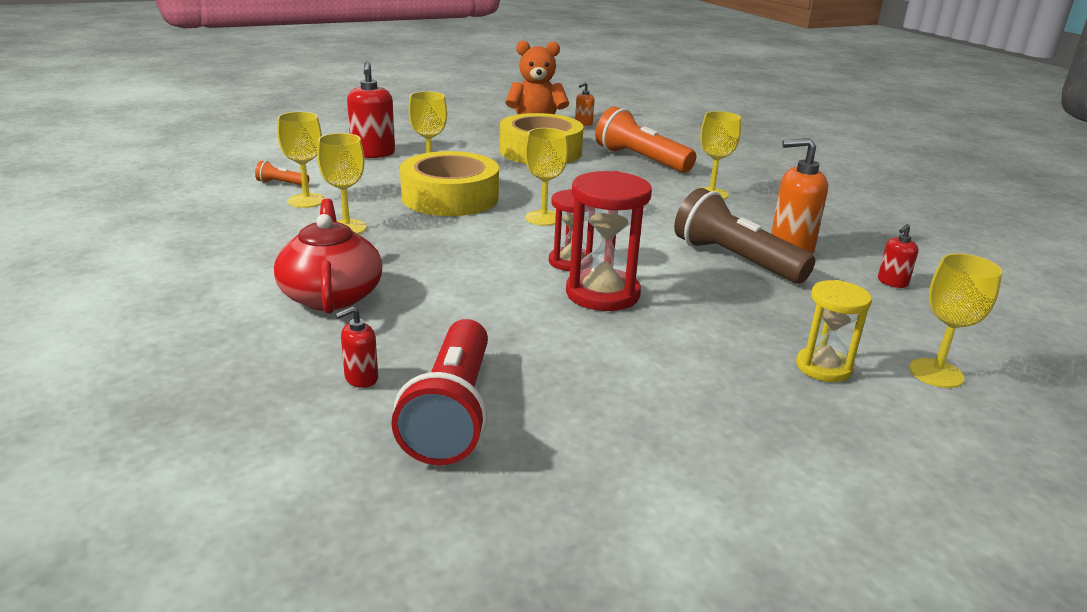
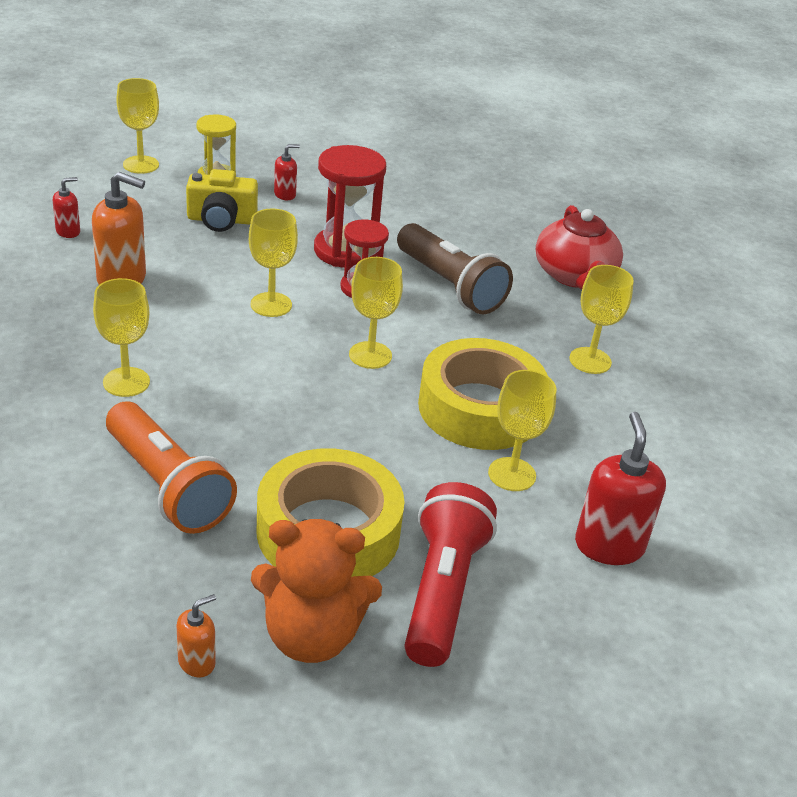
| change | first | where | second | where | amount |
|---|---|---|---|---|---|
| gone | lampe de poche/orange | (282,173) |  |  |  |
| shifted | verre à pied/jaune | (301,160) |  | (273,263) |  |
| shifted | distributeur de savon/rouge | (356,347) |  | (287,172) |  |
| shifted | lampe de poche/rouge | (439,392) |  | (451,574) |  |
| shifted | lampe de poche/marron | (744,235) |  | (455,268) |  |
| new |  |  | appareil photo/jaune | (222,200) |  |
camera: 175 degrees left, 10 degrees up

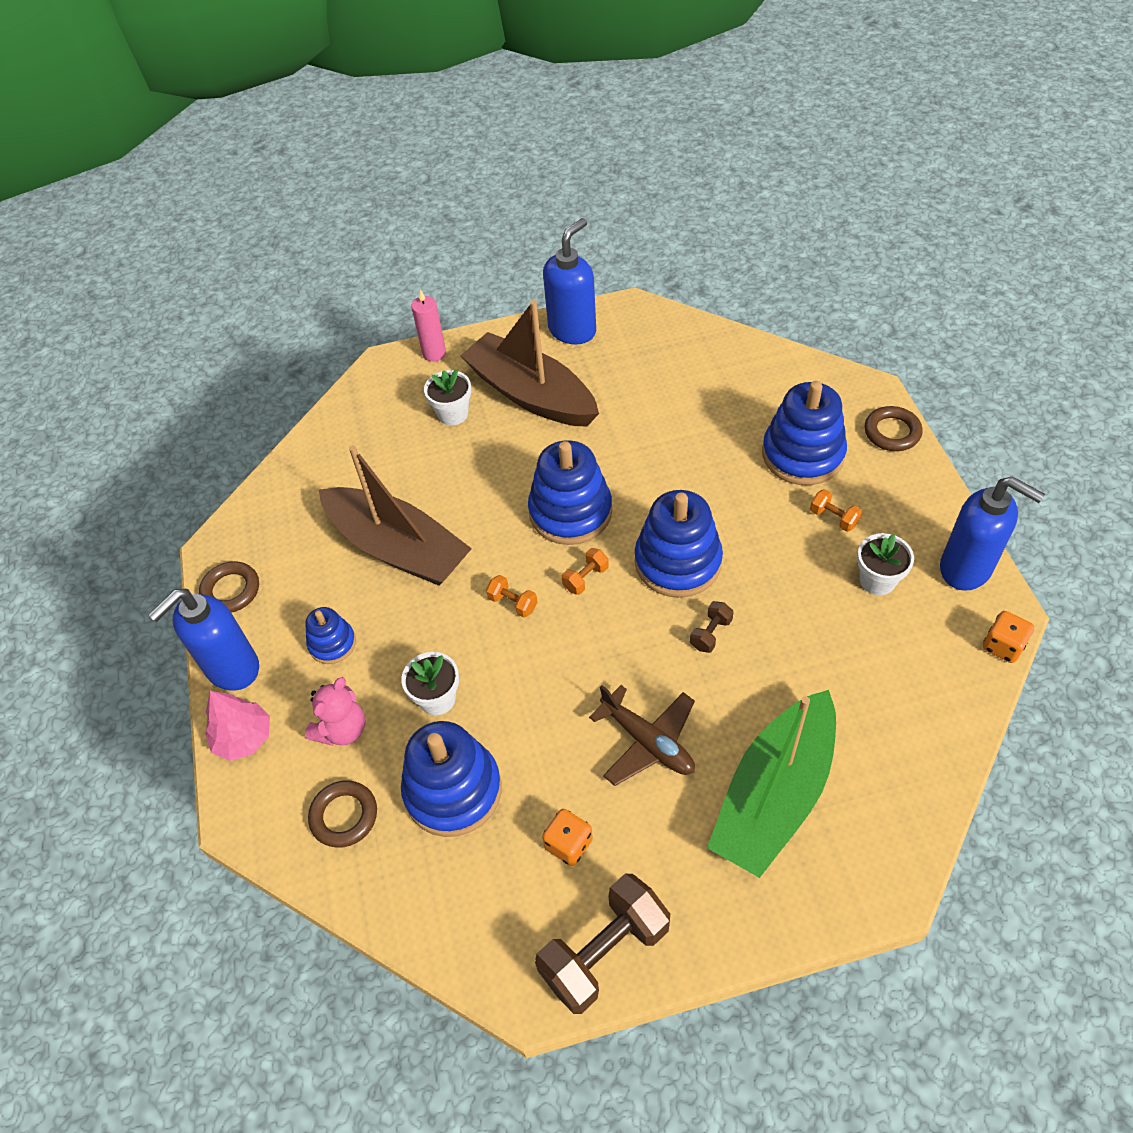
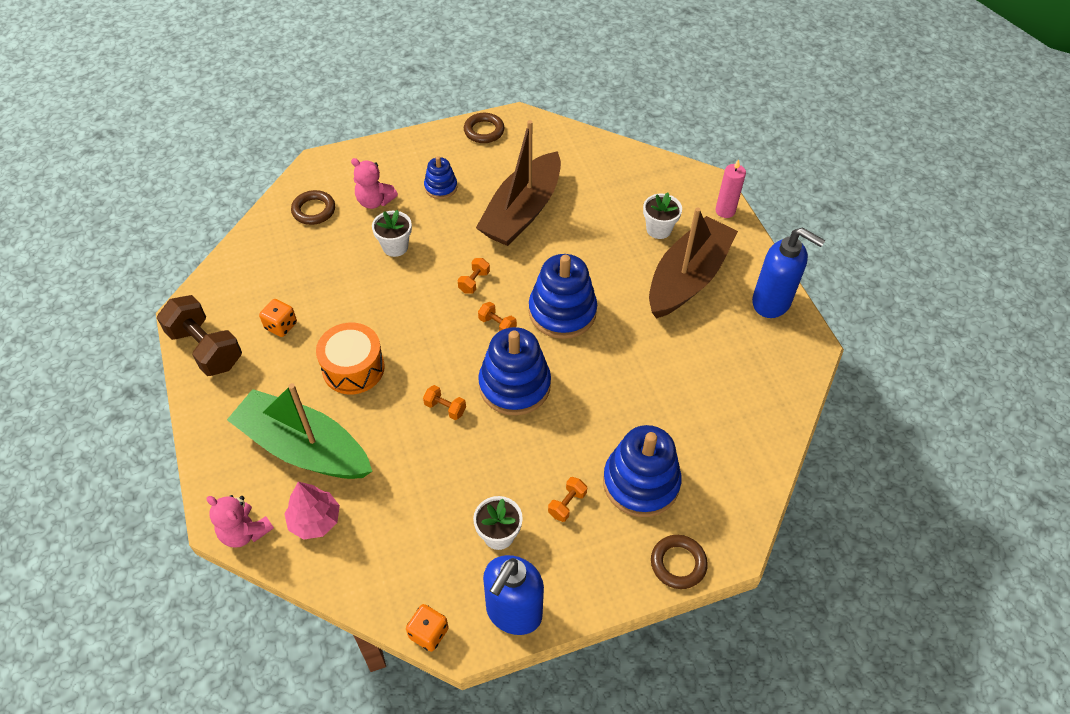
| change | first | where | second | where | amount |
|---|---|---|---|---|---|
| gone | distributeur de savon/bleu | (203,640) |  |  |  |
| shifted | arbre/rose | (237,726) |  | (312,511) |  |
| gone | jouet à empiler/bleu | (451,779) |  |  |  |
| swapped | avion/marron | (642,735) | tambour/orange | (350,358) |  |
| repainted | haltère/marron | (712,627) | haltère/orange | (444,402) |  |
| new |  |  | ours en peluche/rose | (240,521) |  |
camera: 80 degrees right, 0 degrees up

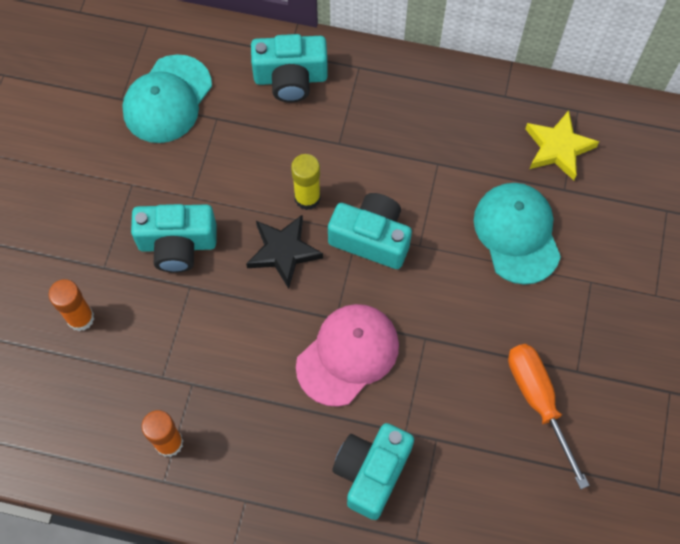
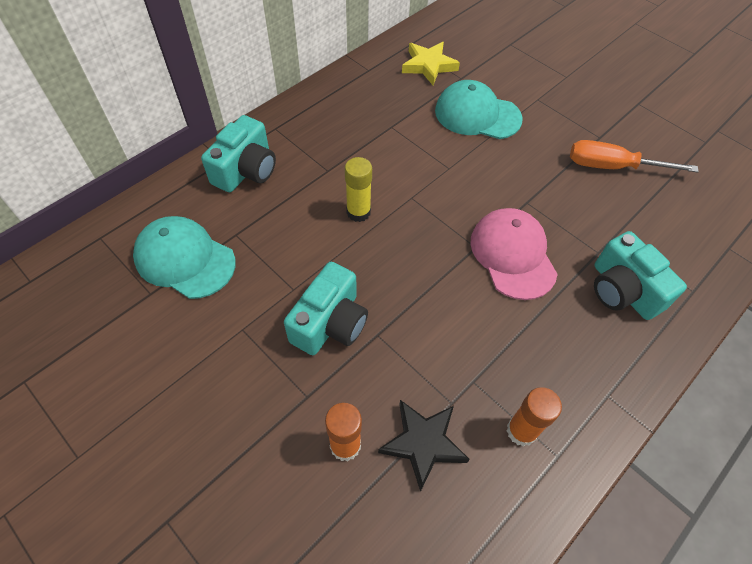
| change | first | where | second | where | amount |
|---|---|---|---|---|---|
| rotated | casquette/turquoise | (167,98) |  | (184,257) | 150 degrees clockwise |
| shifted | étoile/noir | (284,251) |  | (424,446) |  |
| gone | appareil photo/turquoise | (370,231) |  |  |  |
camera: 60 degrees left, 10 degrees down

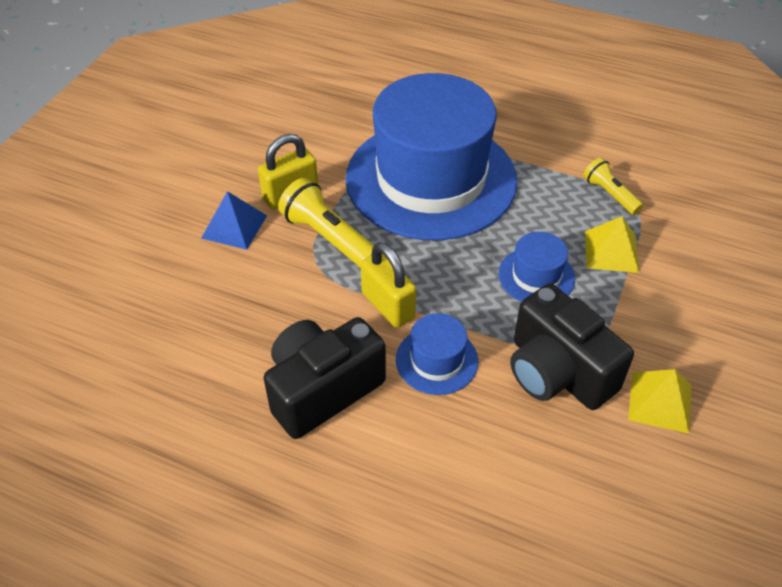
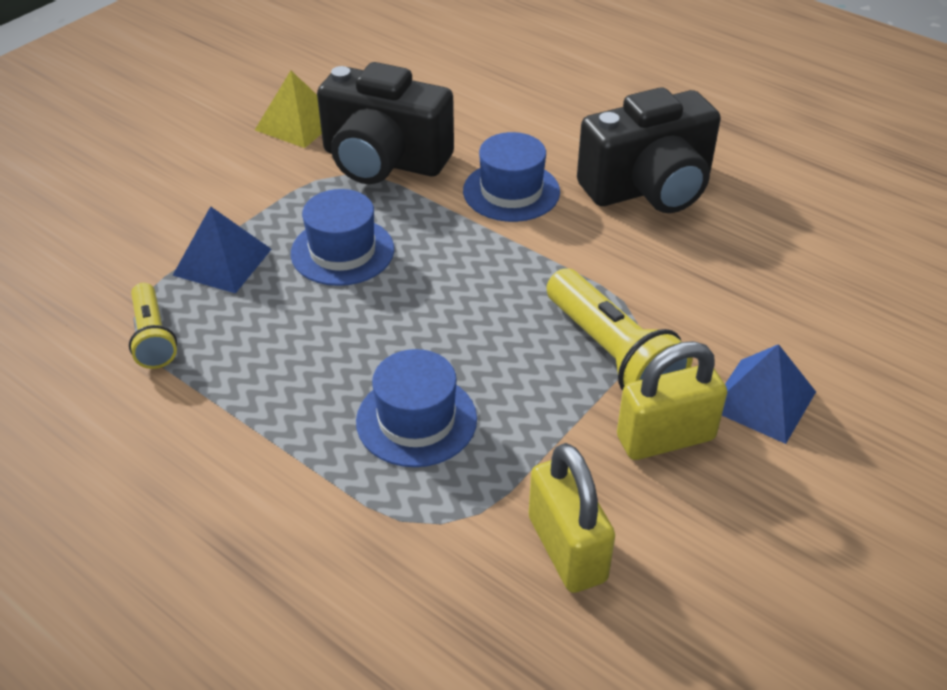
| change | first | where | second | where | amount |
|---|---|---|---|---|---|
| scaled | chapeau/bleu | (432,156) |  | (416,408) | x0.40 |
| shifted | cadenas/jaune | (388,285) |  | (572,518) |  |
| rotated | appareil photo/noir | (572,346) |  | (385,123) | 135 degrees clockwise |
| repainted | pyramide/jaune | (612,244) | pyramide/bleu | (221,249) |  |
camera: 165 degrees left, 5 degrees down

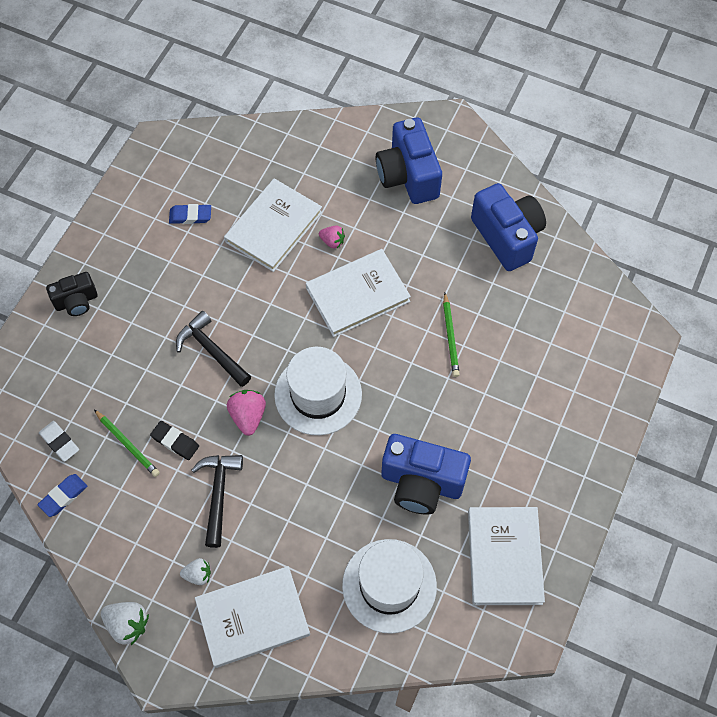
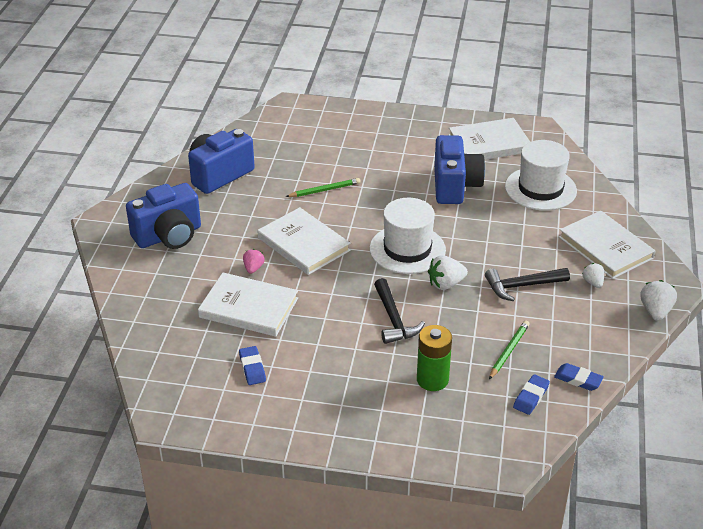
| change | first | where | second | where | amount |
|---|---|---|---|---|---|
| repainted | gomme/blanc | (59,441) | gomme/bleu | (531,394) |  |
| gone | appareil photo/noir | (72,294) |  |  |  |
| gone | gomme/noir | (174,440) |  |  |  |
| rotated | marteau/noir | (213,349) |  | (399,311) | 45 degrees counterclockwise |
| repainted | fraise/rose | (246,413) | fraise/blanc | (448,272) |  |
| new |  |  | pile/vert | (434,358) |  |
camera: 105 degrees left, 25 degrees down

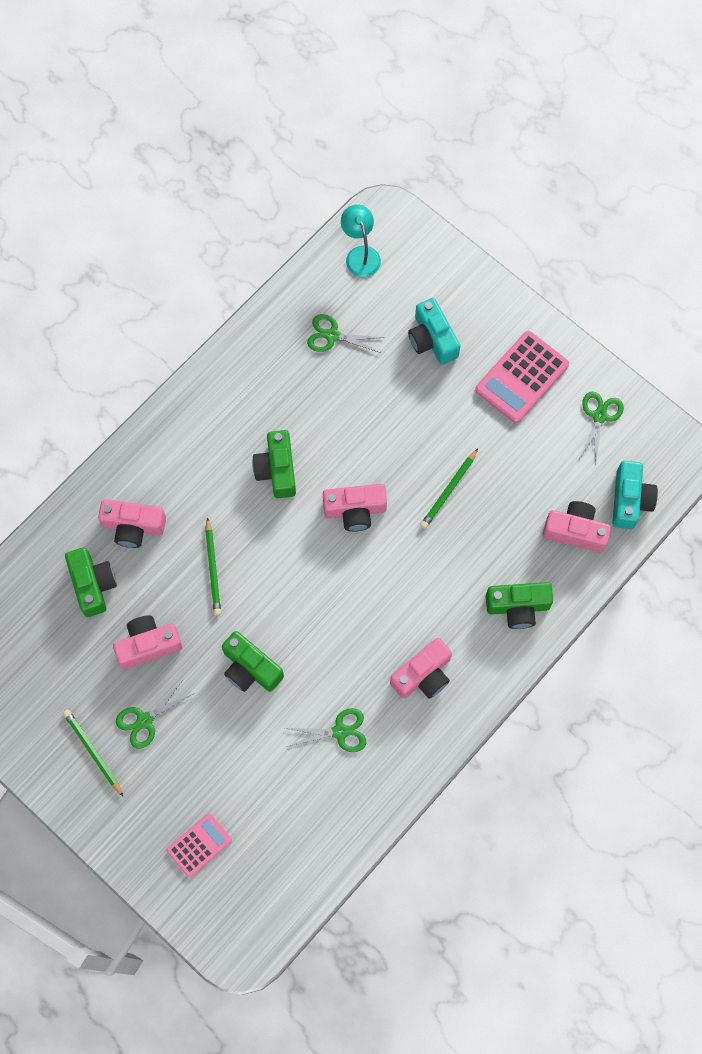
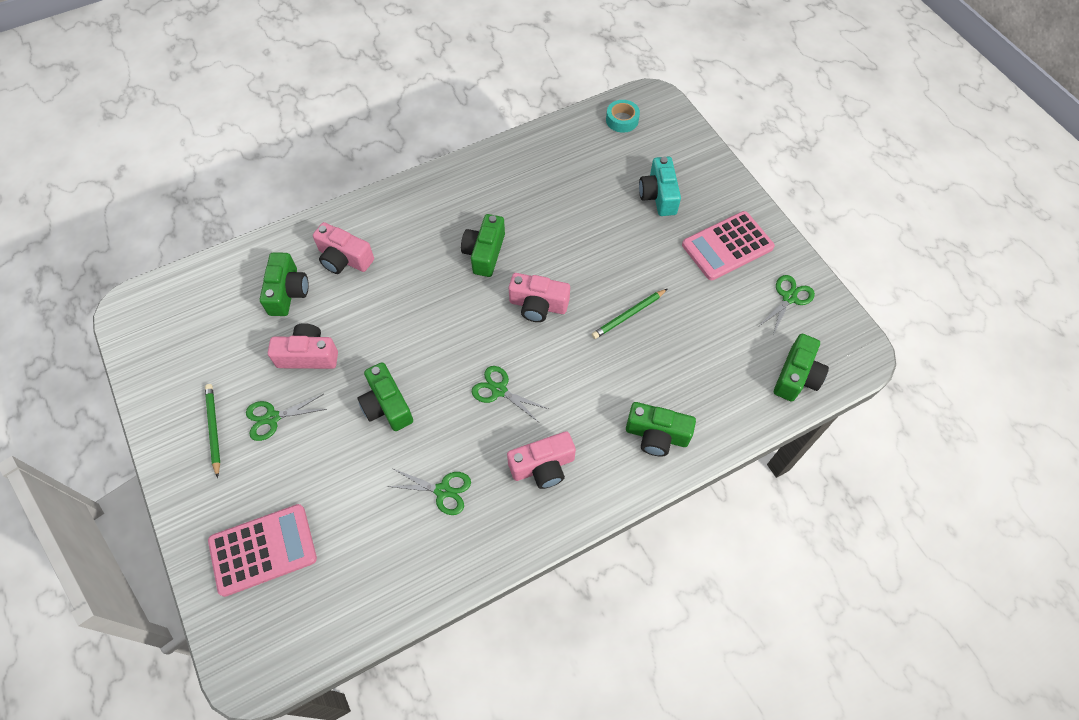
| change | first | where | second | where | amount |
|---|---|---|---|---|---|
| scaled | calculatrice/rose | (199,845) |  | (262,550) | x1.64 |
| gone | crayon/vert | (213,566) |  |  |  |
| shifted | ciseaux/vert | (346,333) |  | (510,393) |  |
| swapped | lampe/turquoise | (361,240) | ruban adhésif/turquoise | (623,116) |  |
| gone | appareil photo/rose | (577,526) |  |  |  |
| repainted | appareil photo/turquoise | (635,495) | appareil photo/vert | (801,368) |  |
camera: 20 degrees right, 10 degrees down

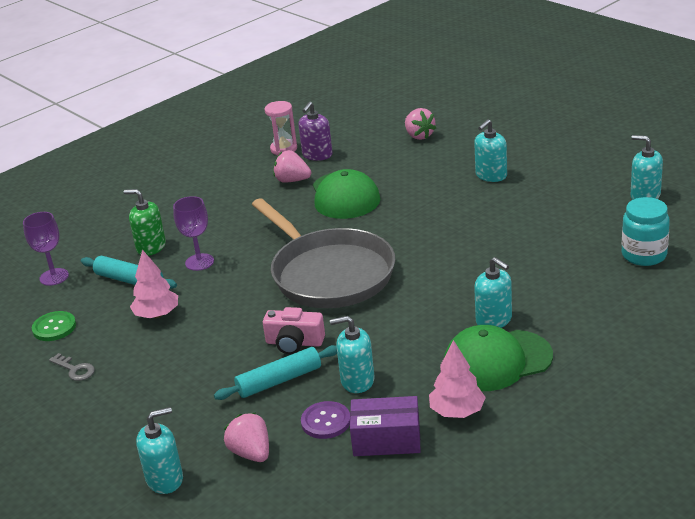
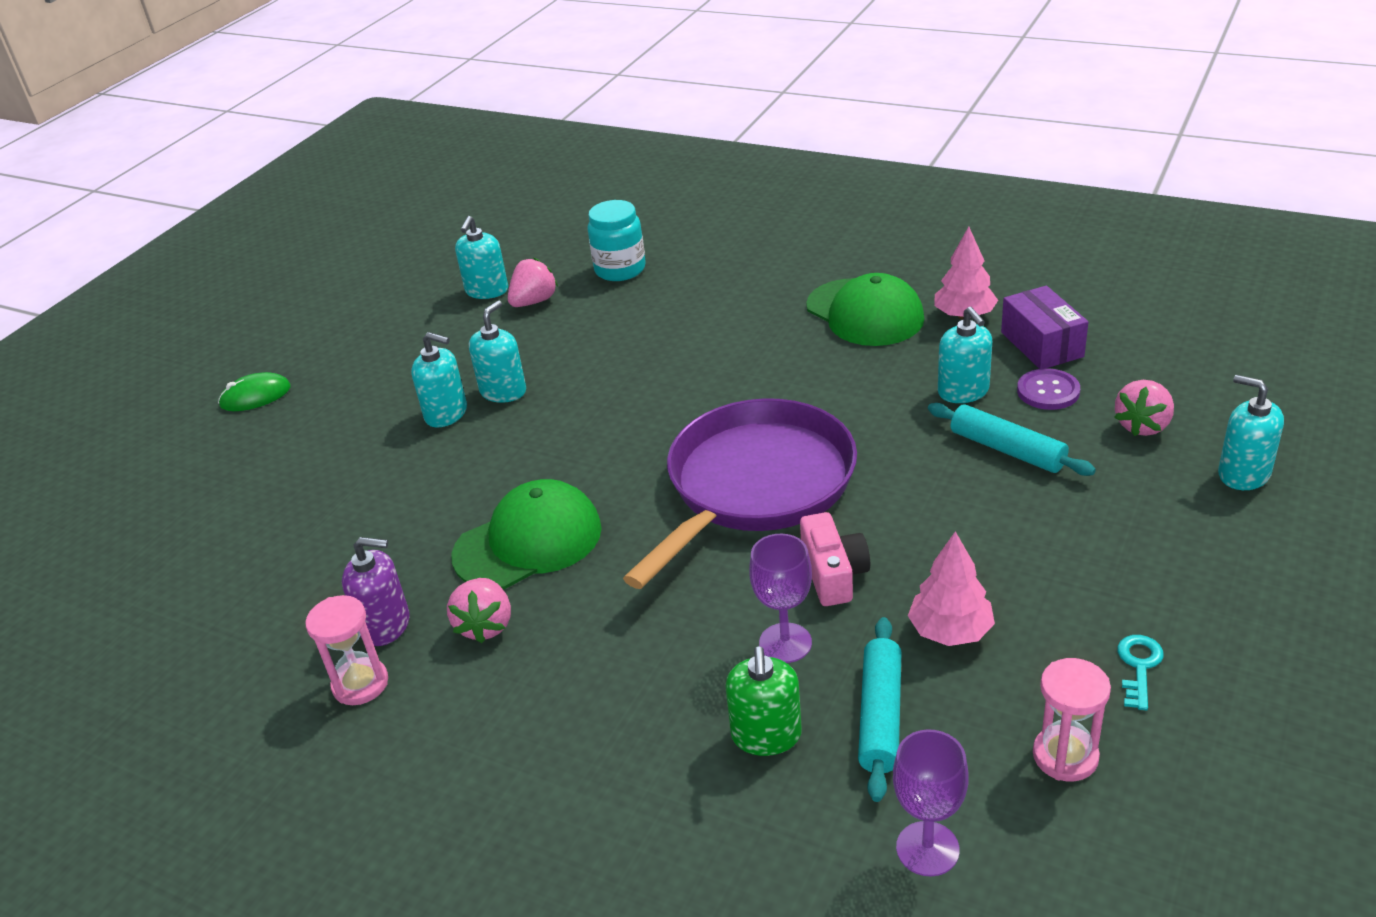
| change | first | where | second | where | amount |
|---|---|---|---|---|---|
| swapped | bouton/vert | (54,326) | sablier/rose | (1072,719) |  |
| repainted | clé/gris | (72,367) | clé/turquoise | (1140,672) |  |
| repainted | poêle/gris | (323,253) | poêle/violet | (740,493) |  |
| shifted | appareil photo/rose | (294,331) |  | (835,559) |  |
| shifted | fraise/rose | (420,124) |  | (533,282) |  |
| shifted | distributeur de savon/turquoise | (493,292) |  | (497,351) |  |
| new |  |  | souris/vert | (254,391) |  |
camera: 110 degrees left, 5 degrees up

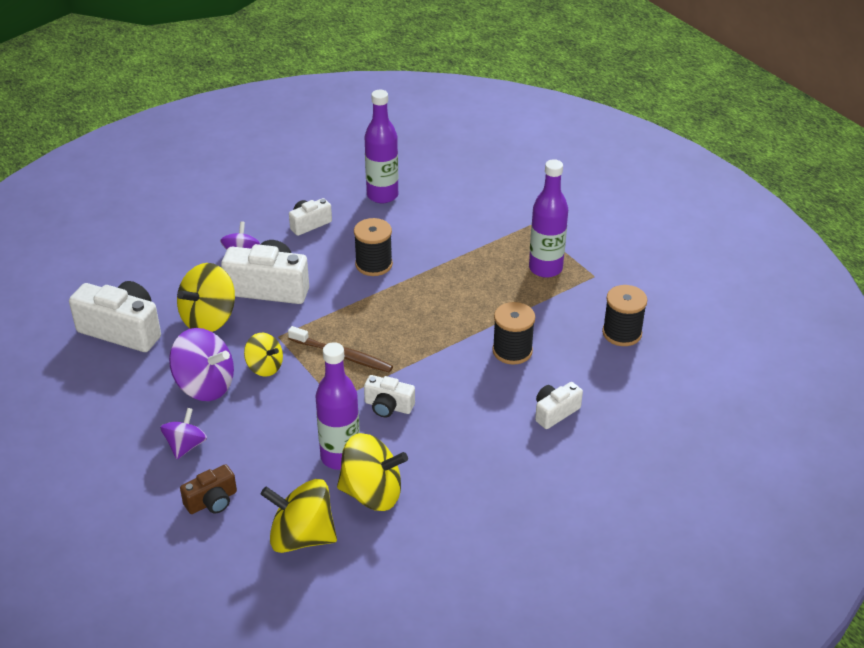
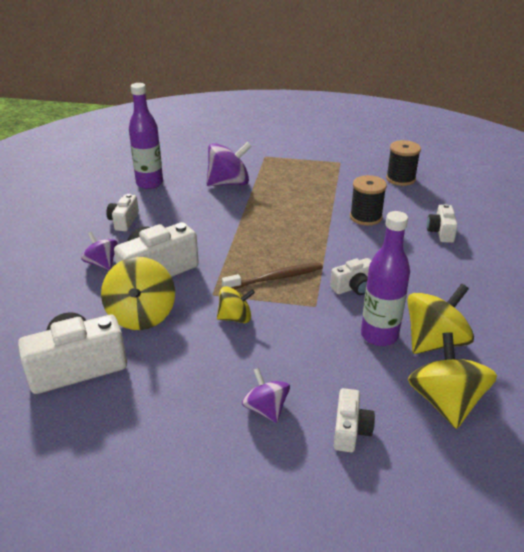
| change | first | where | second | where | amount |
|---|---|---|---|---|---|
| shifted | toupie/violet | (201,364) |  | (228,164) |  |
| repainted | appareil photo/marron | (208,489) | appareil photo/blanc | (354,420) |  |
| rotated | toupie/jaune | (299,516) |  | (452,380) | 120 degrees clockwise |
| gone | bobine/noir | (373,247) |  |  |  |
| gone | bouteille/violet | (548,218) |  |  |  |
camera: 45 degrees left, 5 degrees down

